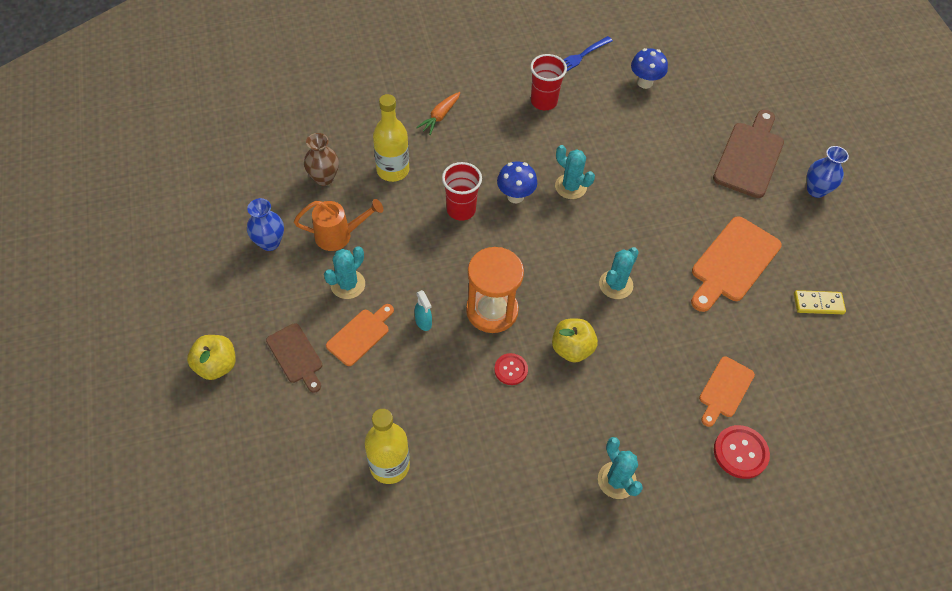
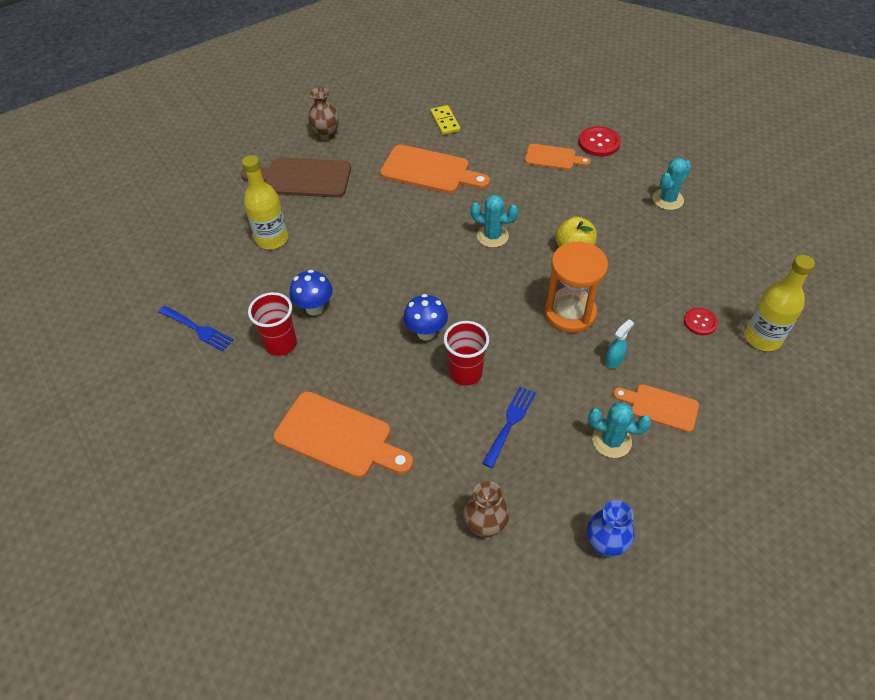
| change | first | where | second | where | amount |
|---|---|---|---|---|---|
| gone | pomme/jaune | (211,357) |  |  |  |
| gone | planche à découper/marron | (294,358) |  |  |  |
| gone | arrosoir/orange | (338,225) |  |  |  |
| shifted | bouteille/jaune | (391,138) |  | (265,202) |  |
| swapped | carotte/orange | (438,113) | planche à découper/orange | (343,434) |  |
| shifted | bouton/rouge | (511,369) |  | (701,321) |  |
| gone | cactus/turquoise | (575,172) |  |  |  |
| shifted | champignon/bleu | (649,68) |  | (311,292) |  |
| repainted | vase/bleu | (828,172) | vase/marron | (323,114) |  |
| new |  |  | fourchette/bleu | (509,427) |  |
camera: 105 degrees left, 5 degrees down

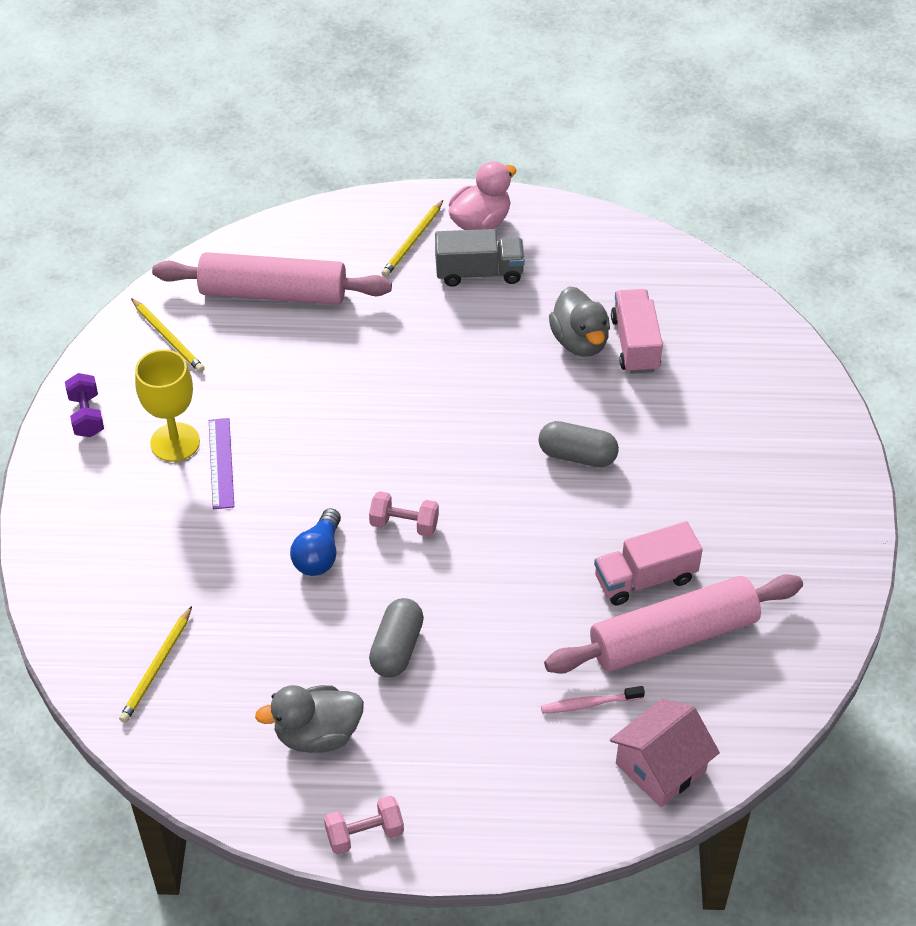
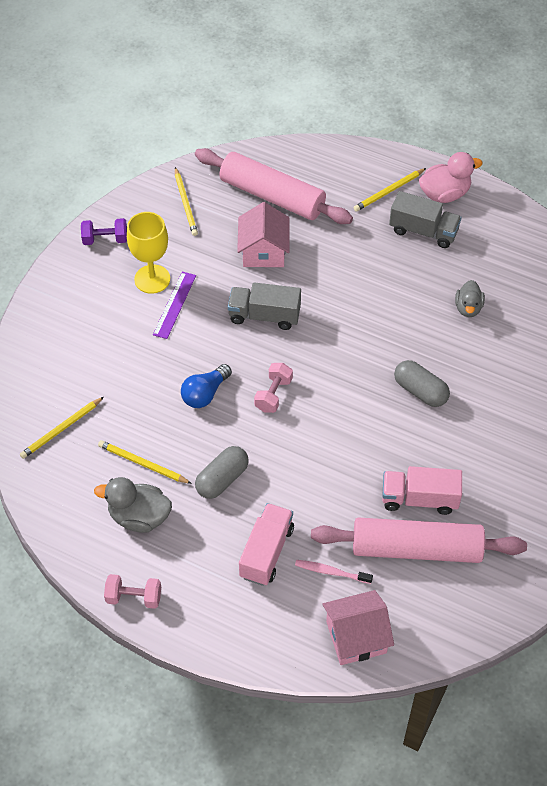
| change | first | where | second | where | amount |
|---|---|---|---|---|---|
| rotated | haltère/violet | (84,405) |  | (104,231) | 75 degrees clockwise |
| rotated | haltère/rose | (404,514) |  | (273,388) | 75 degrees clockwise |
| scaled | canard/gris | (579,321) |  | (470,298) | x0.65 |
| shifted | camion/rose | (637,331) |  | (266,544) |  |
| new |  |  | crayon/jaune | (145,462) |  |
| new |  |  | camion/gris | (264,306) |  |
| new |  |  | maison/rose | (263,234) |  |
camera: 25 degrees right, 5 degrees up

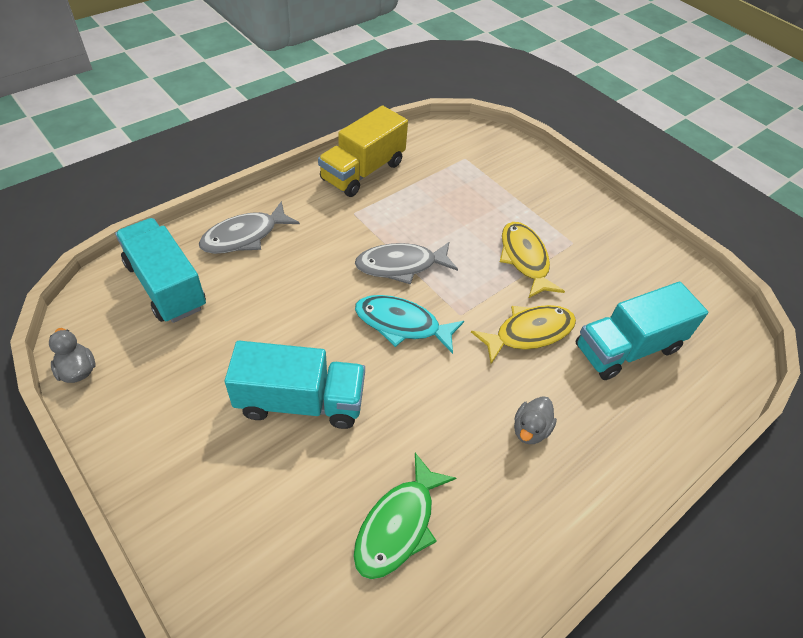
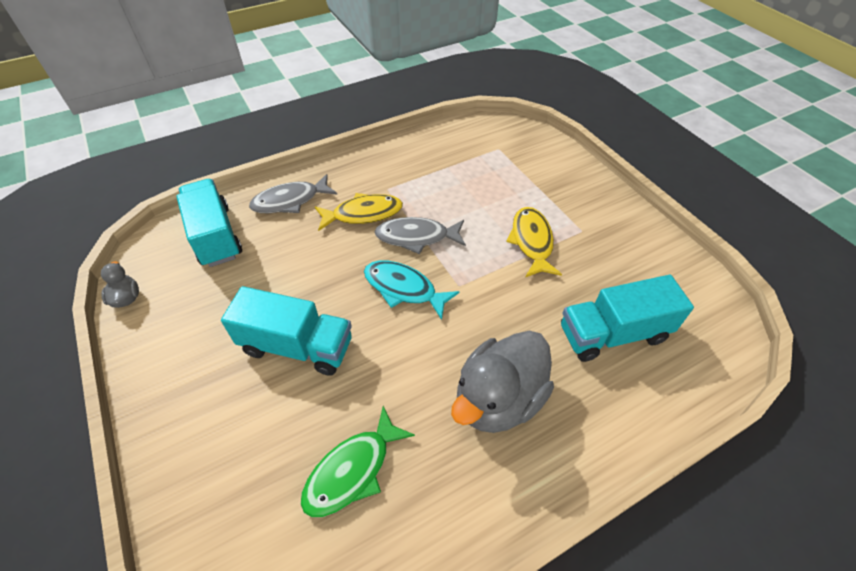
| change | first | where | second | where | amount |
|---|---|---|---|---|---|
| gone | camion/jaune | (363,151) |  |  |  |
| shifted | poisson/jaune | (523,334) |  | (359,212) |  |
| scaled | canard/gris | (535,420) |  | (502,382) | x2.24 |
camera: 15 degrees right, 0 degrees up

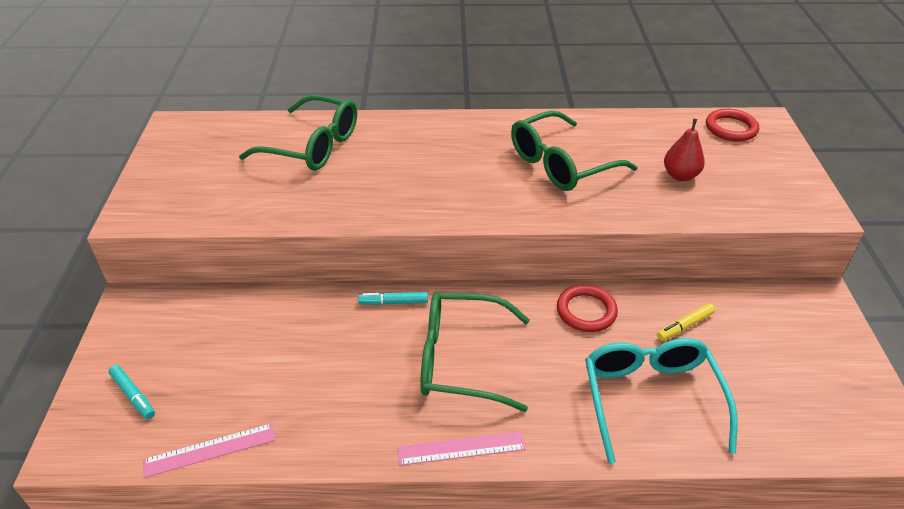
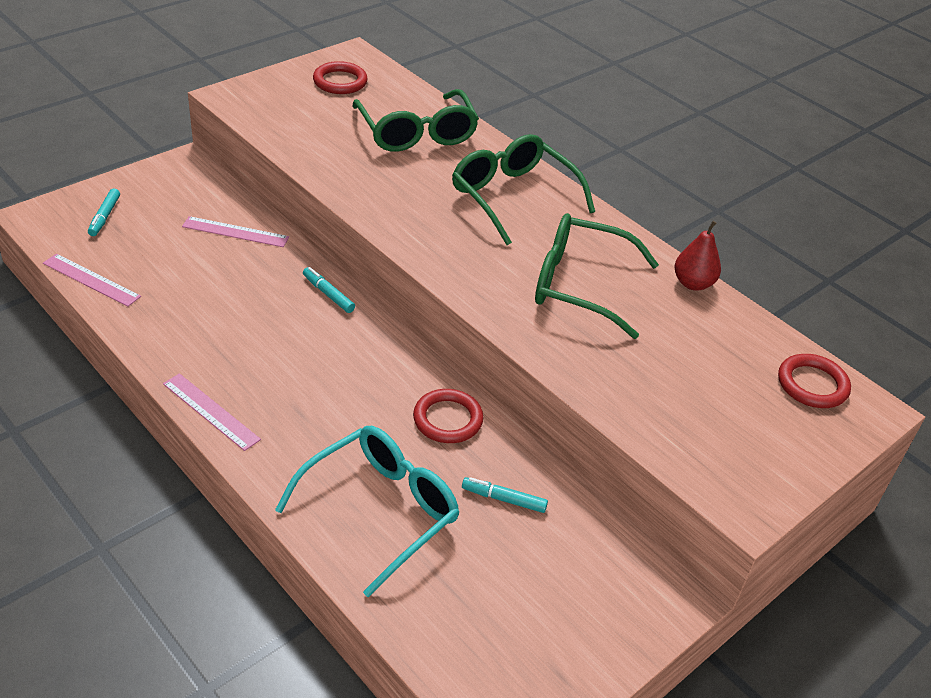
| change | first | where | second | where | amount |
|---|---|---|---|---|---|
| shifted | lunettes/vert | (475,352) |  | (523,189) |  |
| repainted | feutre/jaune | (686,322) | feutre/turquoise | (505,495) |  |
| shifted | poire/rouge | (684,150) |  | (697,256) |  |
| new |  |  | règle/rose | (235,231) |  |
| new |  |  | anneau/rouge | (340,77) |  |
camera: 45 degrees right, 0 degrees up

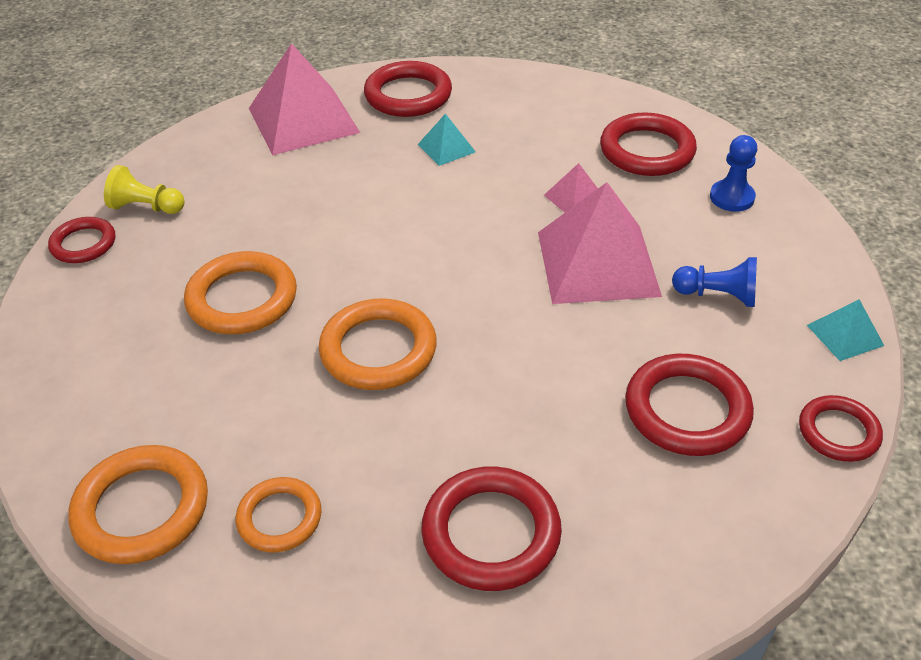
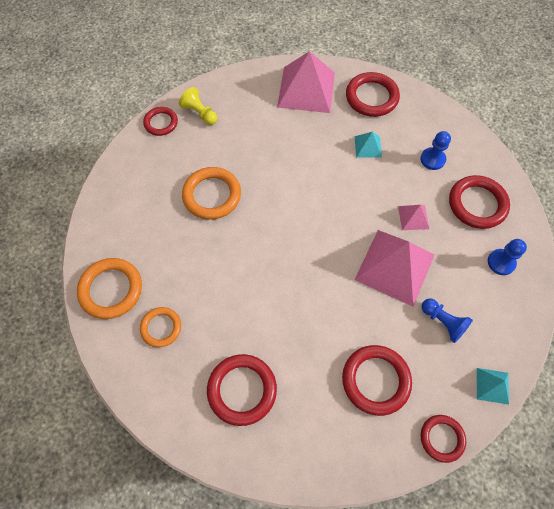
| change | first | where | second | where | amount |
|---|---|---|---|---|---|
| gone | anneau/orange | (378,344) |  |  |  |
| new |  |  | pion/bleu | (435,150) |  |
camera: 30 degrees right, 20 degrees up

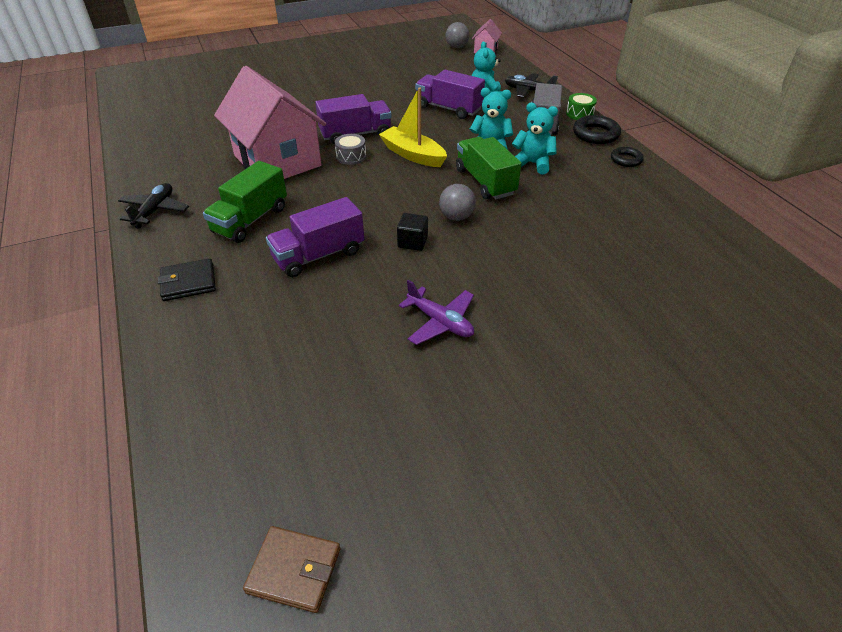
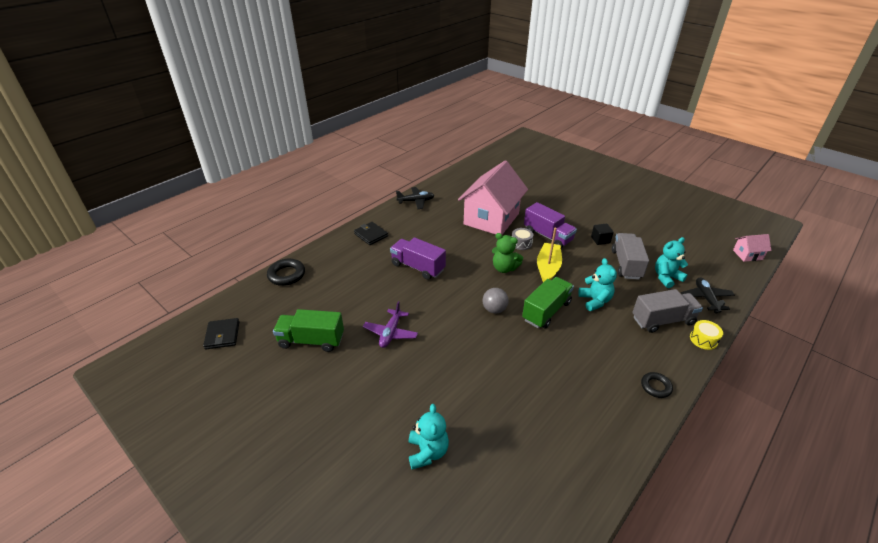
| change | first | where | second | where | amount |
|---|---|---|---|---|---|
| shifted | camion/vert | (245,202) |  | (308,330) |  |
| repainted | portefeuille/marron | (291,569) | portefeuille/noir | (221,333) |  |
| shifted | cube/noir | (412,232) |  | (602,234) |  |
| repainted | camion/violet | (450,94) | camion/gris | (630,256) |  |
| gone | balle/gris | (457,35) |  |  |  |
| shifted | ours en peluche/turquoise | (535,139) |  | (429,437) |  |
| repainted | tambour/vert | (581,106) | tambour/jaune | (706,335) |  |
| shifted | anneau/noir | (597,129) |  | (286,272) |  |
| new |  |  | ours en peluche/vert | (507,253) |  |
camera: 65 degrees right, 5 degrees down

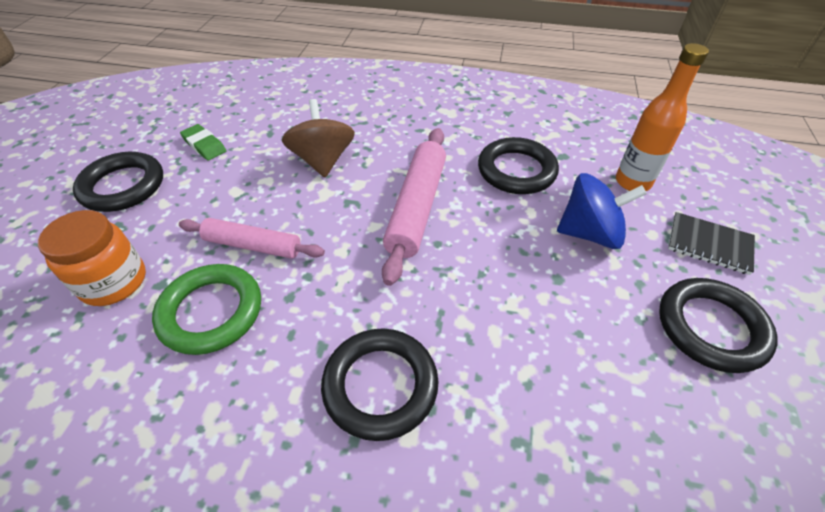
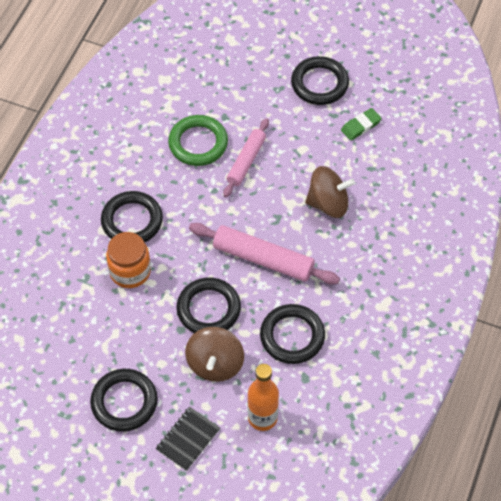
| change | first | where | second | where | amount |
|---|---|---|---|---|---|
| shifted | bocal/orange | (92,258) |  | (128,260) |  |
| repainted | toupie/bleu | (602,211) | toupie/marron | (214,354) |  |
| new |  |  | anneau/noir | (208,305) |  |
camera: 100 degrees right, 10 degrees up

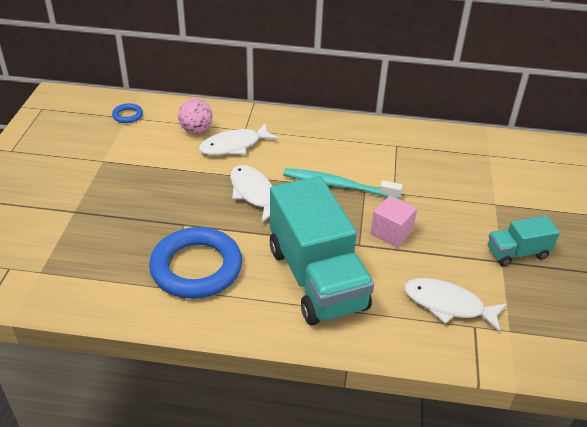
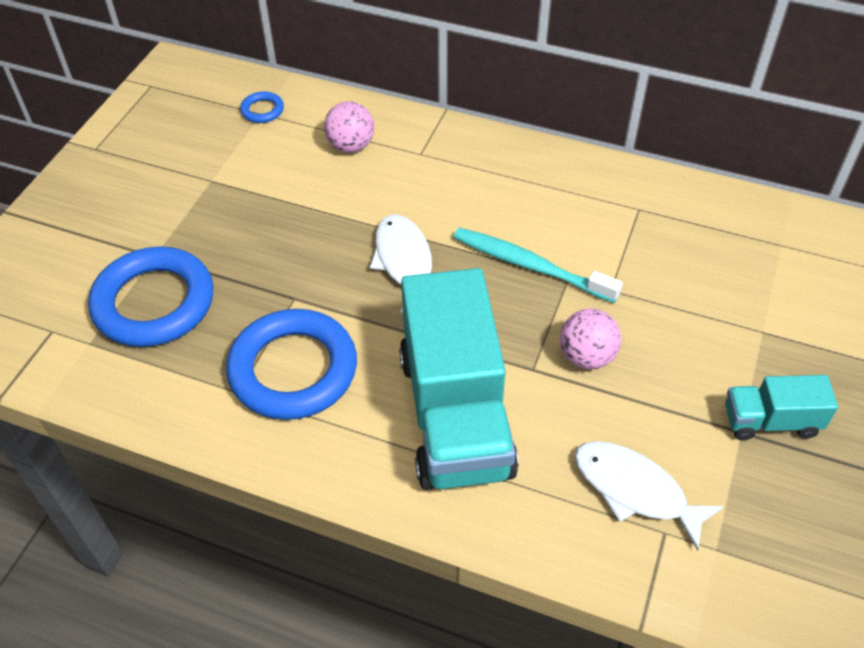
| change | first | where | second | where | amount |
|---|---|---|---|---|---|
| gone | poisson/blanc | (239,139) |  |  |  |
| swapped | cube/rose | (393,221) | balle/rose | (590,339) |  |
| new |  |  | anneau/bleu | (150,296) |  |
camera: 15 degrees right, 10 degrees up

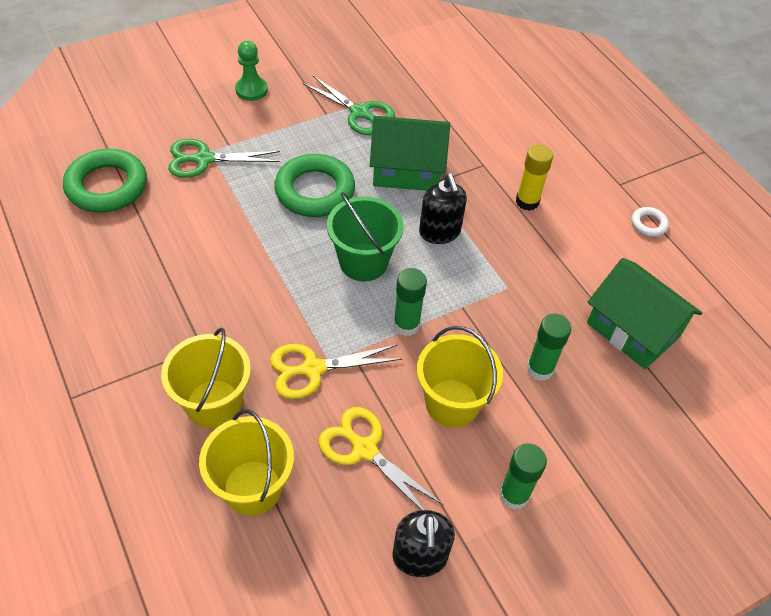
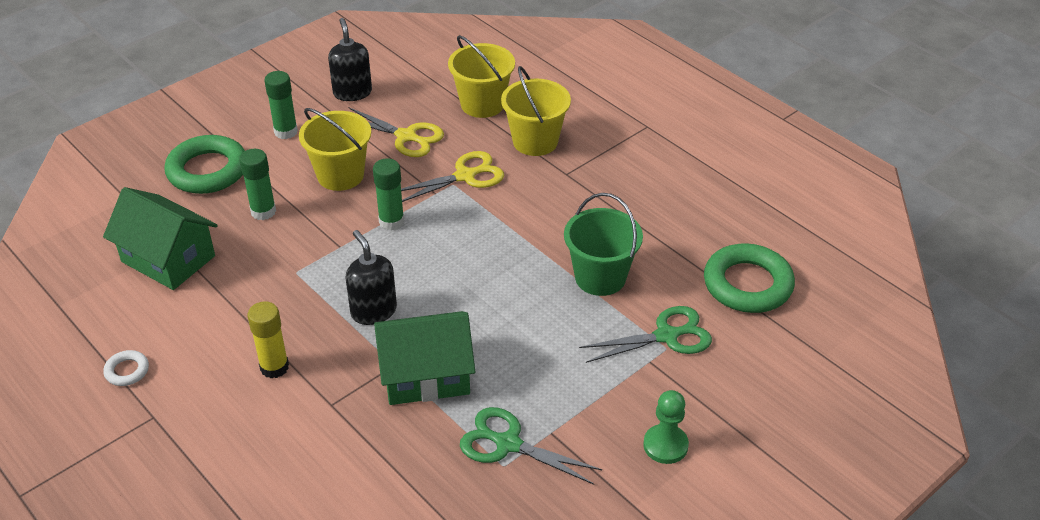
| change | first | where | second | where | amount |
|---|---|---|---|---|---|
| shifted | anneau/vert | (314,185) |  | (204,164) |  |
| shifted | seau/vert | (365,236) |  | (603,244) |  |
camera: 170 degrees right, 10 degrees down

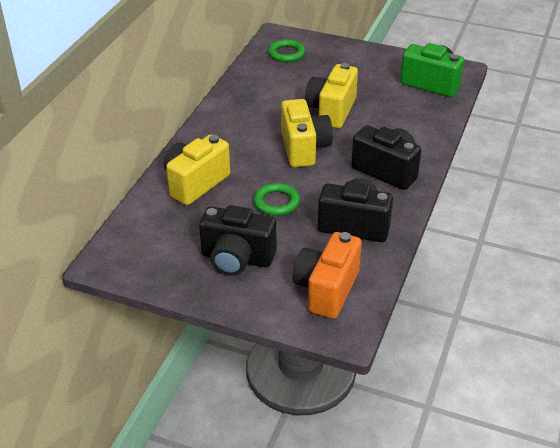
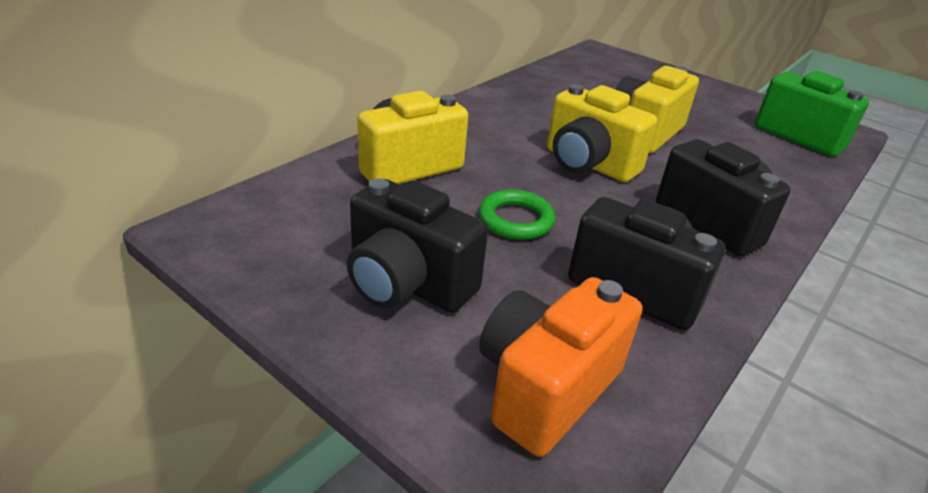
| change | first | where | second | where | amount |
|---|---|---|---|---|---|
| gone | anneau/vert | (286,50) |  |  |  |
| rotated | appareil photo/jaune | (307,133) |  | (602,133) | 120 degrees clockwise |
camera: 15 degrees right, 5 degrees down

